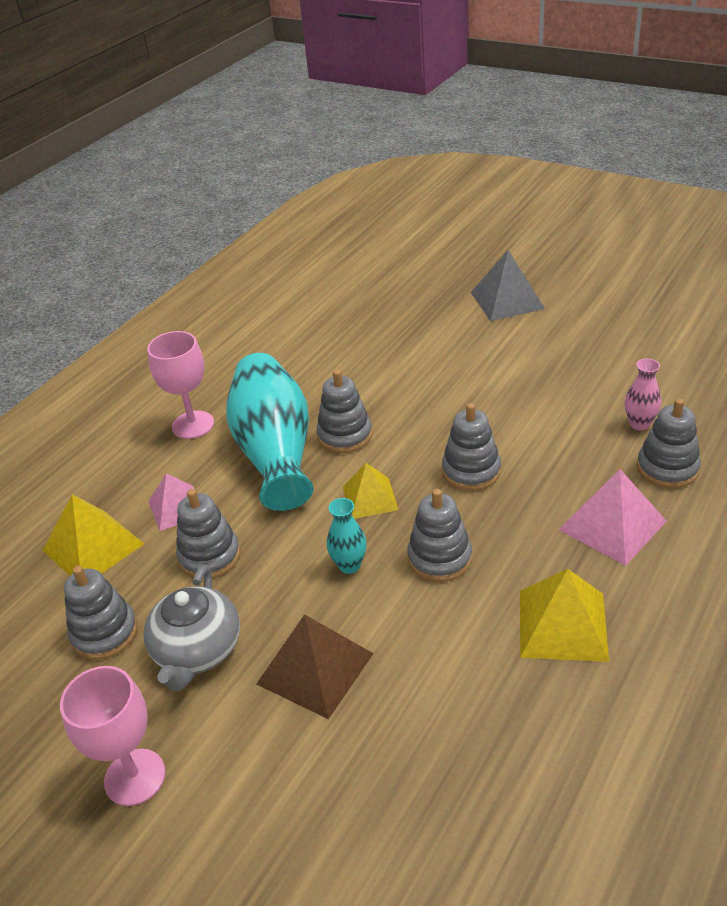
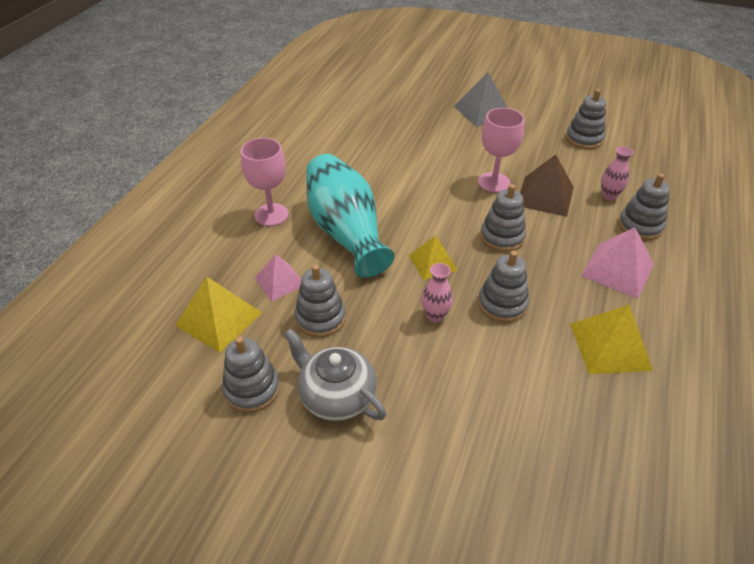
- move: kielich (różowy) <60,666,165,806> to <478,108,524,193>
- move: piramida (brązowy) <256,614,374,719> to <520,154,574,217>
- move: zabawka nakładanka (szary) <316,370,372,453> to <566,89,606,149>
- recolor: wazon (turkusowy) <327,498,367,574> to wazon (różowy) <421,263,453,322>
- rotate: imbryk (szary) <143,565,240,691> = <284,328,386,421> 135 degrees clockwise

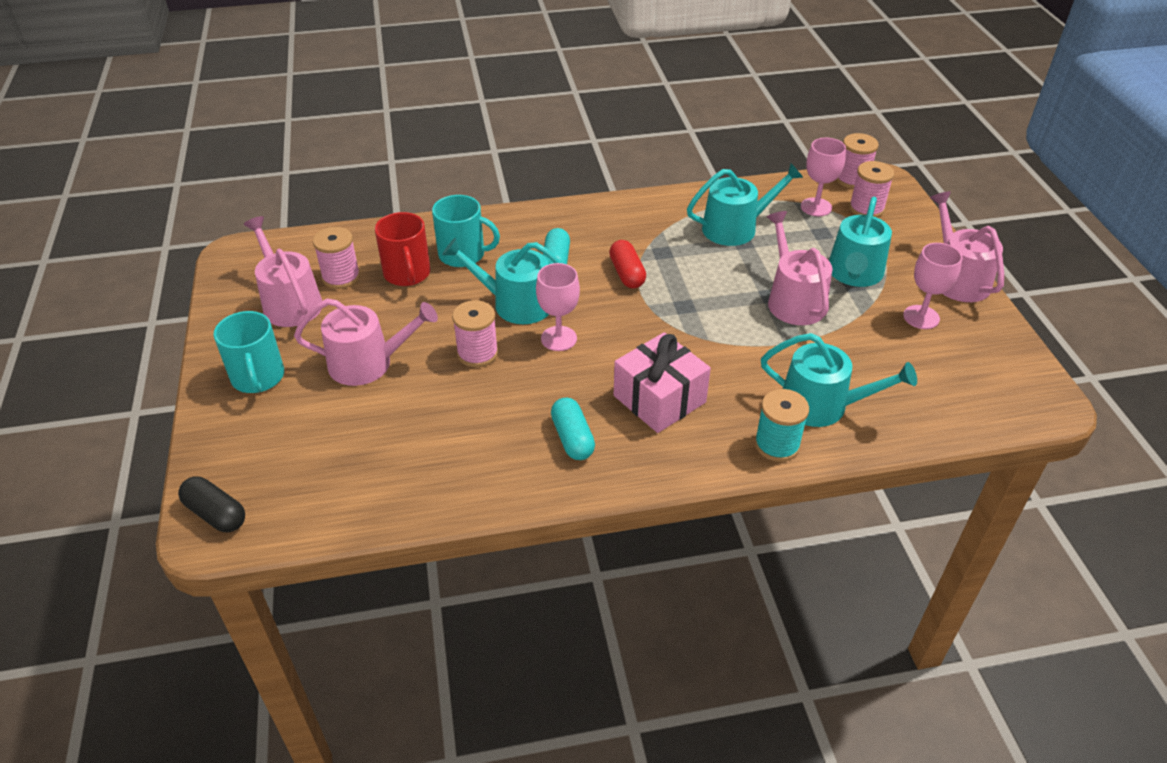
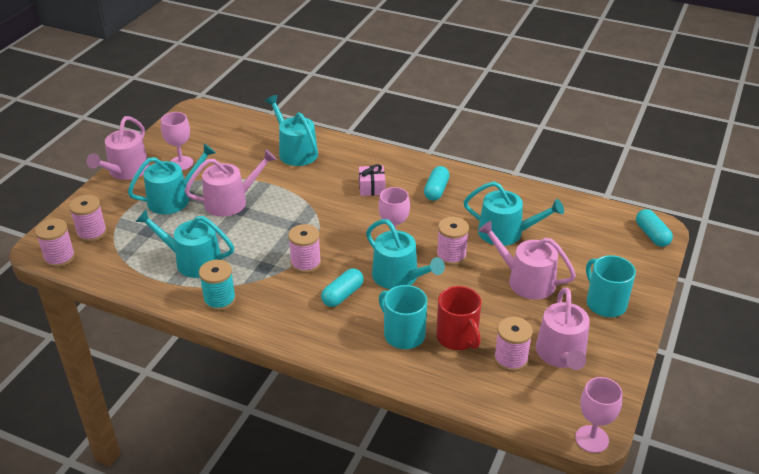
- insert: konewka (turkusowy) <464,181,564,246>
- move: szpulka (turkusowy) <755,389,809,462> to <199,260,236,311>
- move: kielich (różowy) <801,138,846,216> to <575,377,622,453>
- replace: kapsułka (czerwony) <609,240,646,288> to szpulka (różowy) <288,224,321,273>
- recolor: kapsułka (czarny) <178,477,245,532> to kapsułka (turkusowy) <636,209,673,247>
- rotate: kubek (turkusowy) <214,311,284,393> = <586,255,636,317> 45 degrees counterclockwise
- rotate: kubek (czerwony) <375,212,431,286> = <436,286,481,350> 135 degrees clockwise
- rotate: konewka (różowy) <767,211,833,325> = <185,149,277,217> 135 degrees counterclockwise
- resize: prezent (różowy) <614,332,711,433> = <359,164,385,196> x0.59

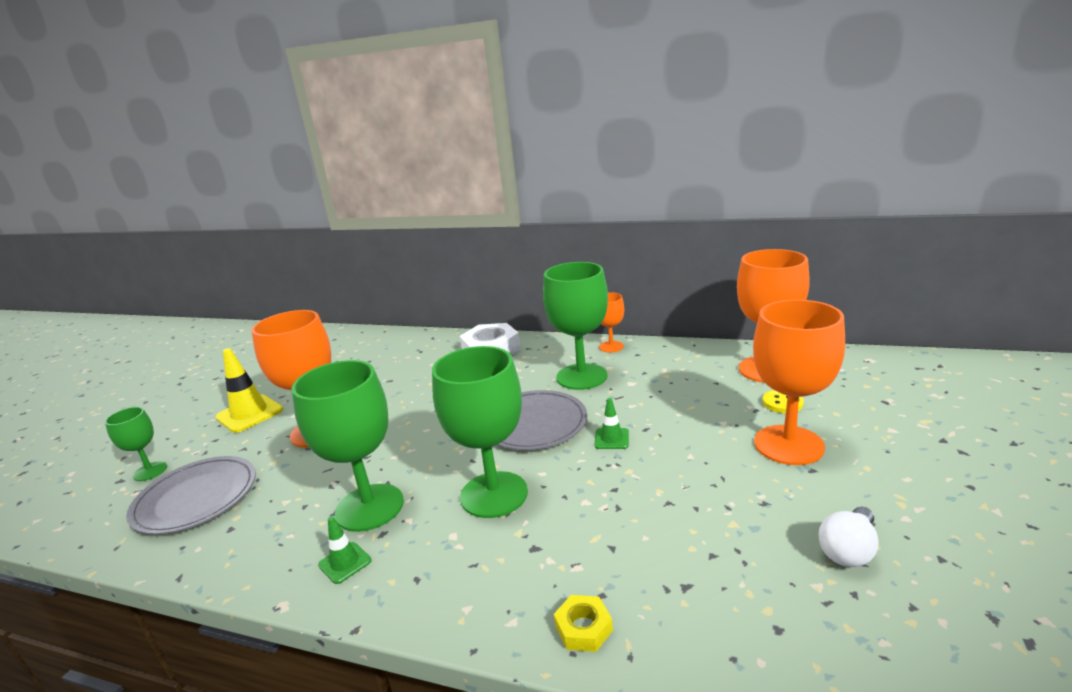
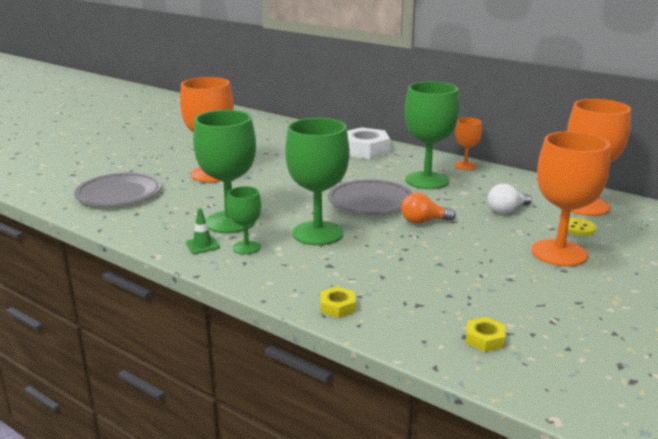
- delete: pachołek (żółty) <215,348,283,433>
- insert: nakrętka (żółty) <466,317,505,352>
- move: kielich (zielony) <105,407,167,481> to <227,186,261,254>
- move: żarówka (biały) <818,507,879,567> to <488,184,532,214>
- replace: pachołek (zielony) <594,398,629,449> to żarówka (pomarańczowy) <401,193,456,224>

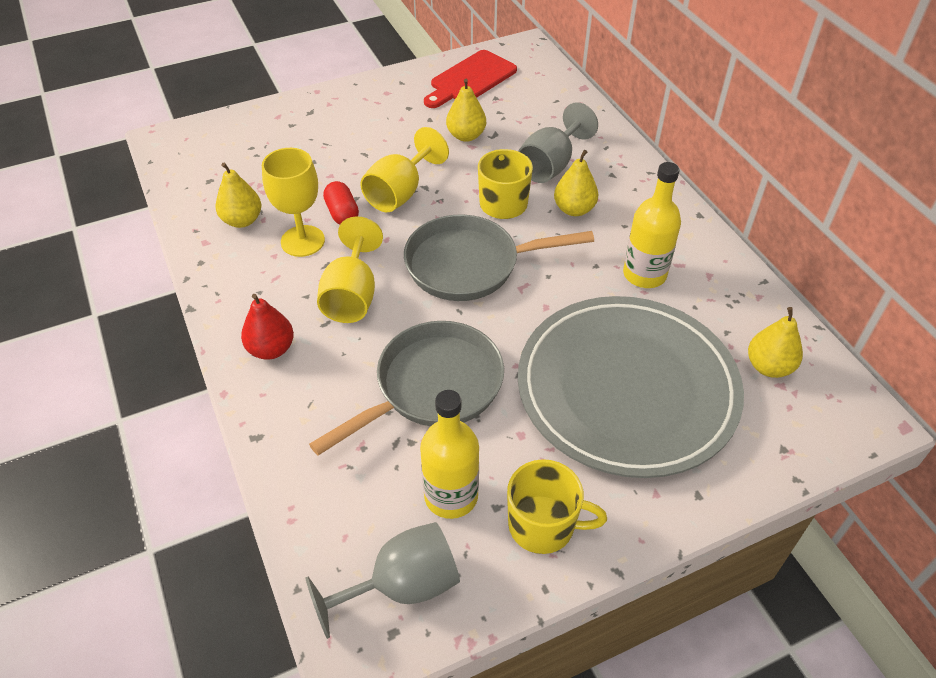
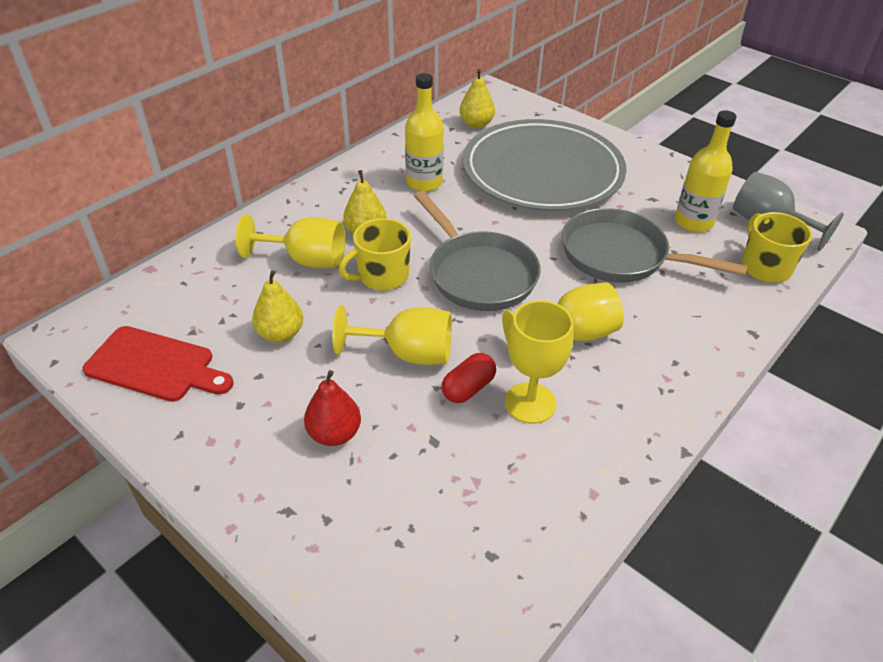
- delete: gruszka (żółty) <215,162,261,228>
- move: gruszka (czerwony) <241,294,294,360> to <304,370,361,446>
- move: kubek (żółty) <507,459,607,554> to <741,212,812,283>
- recolor: kielich (szary) <518,102,598,183> to kielich (żółty) <236,214,345,268>

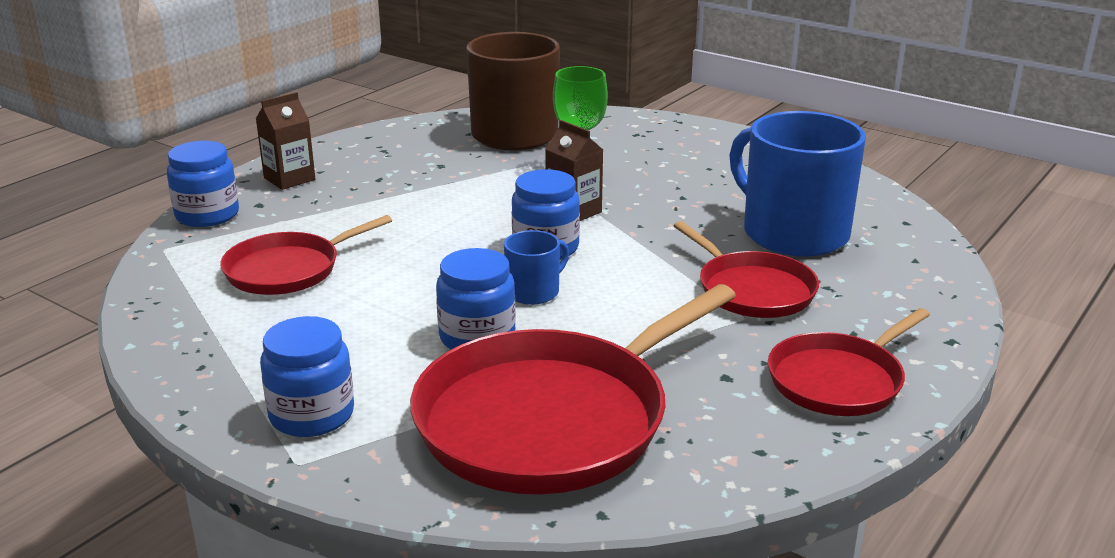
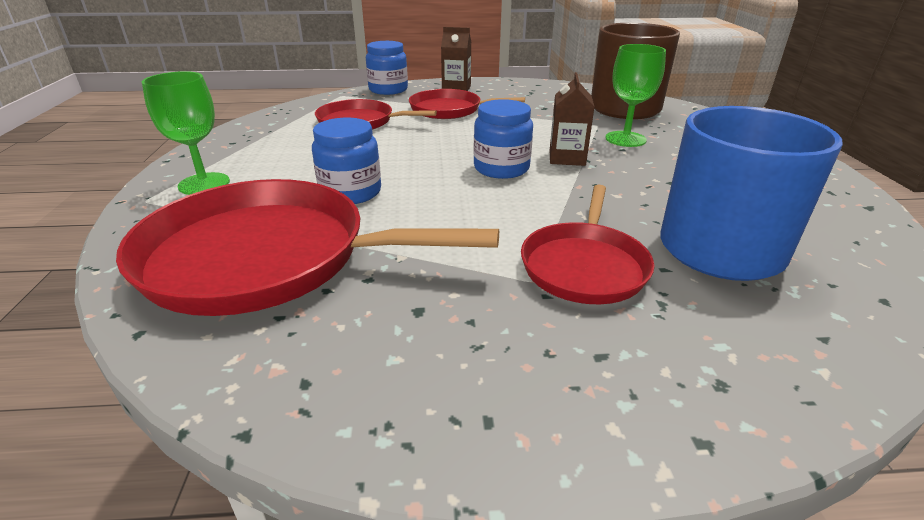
- delete: kubek (niebieski) <504,230,569,305>
- move: patelnia (czerwony) <768,308,930,416> to <409,89,525,119>
- replace: słoik (niebieski) <260,316,354,437> to kielich (zielony) <142,71,230,195>

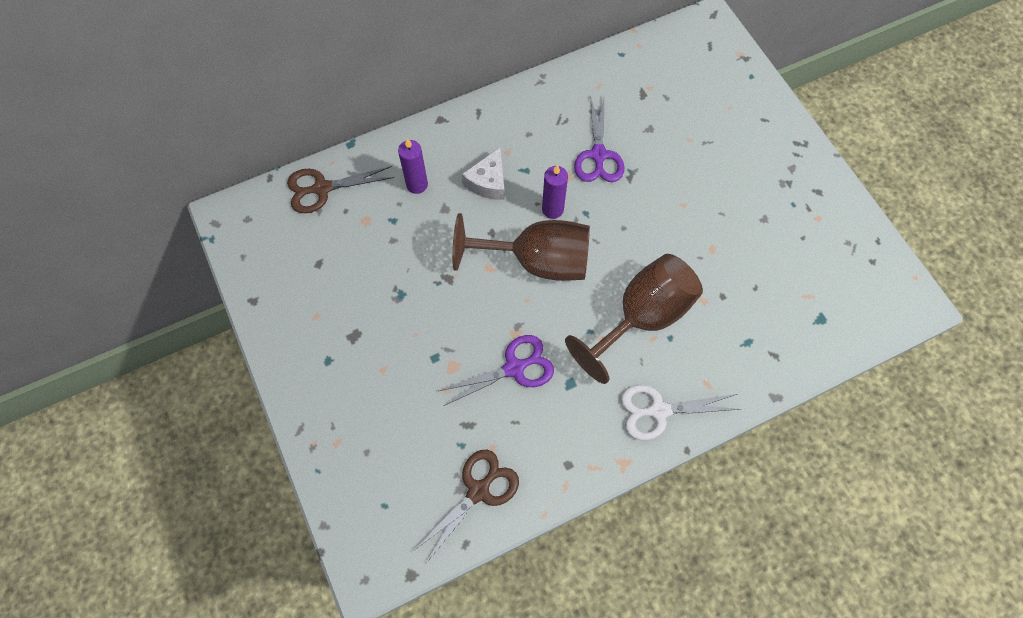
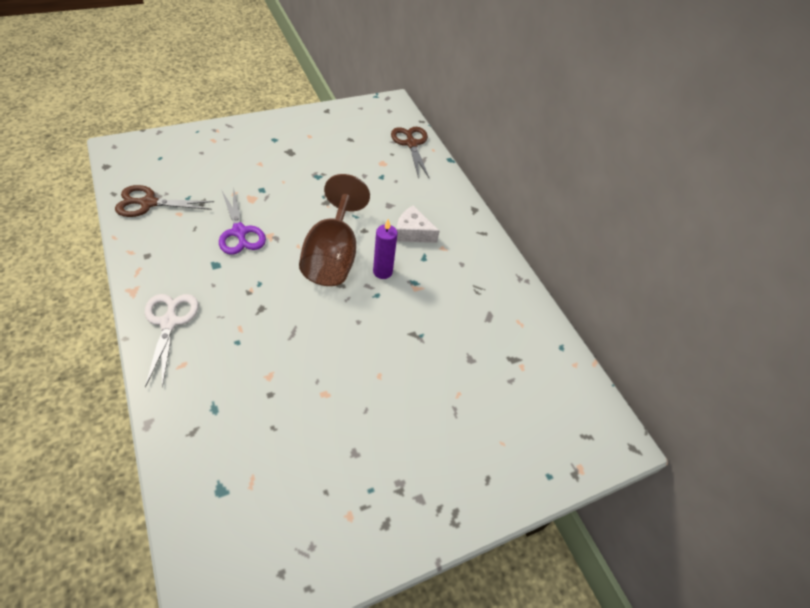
- delete: świeca (fioletowy) <398,138,428,194>
- delete: kielich (brązowy) <565,254,703,384>
- delete: nożyczki (fioletowy) <574,95,625,182>
- rotate: nożyczki (brązowy) <414,450,519,563> = <115,185,214,217> 135 degrees clockwise

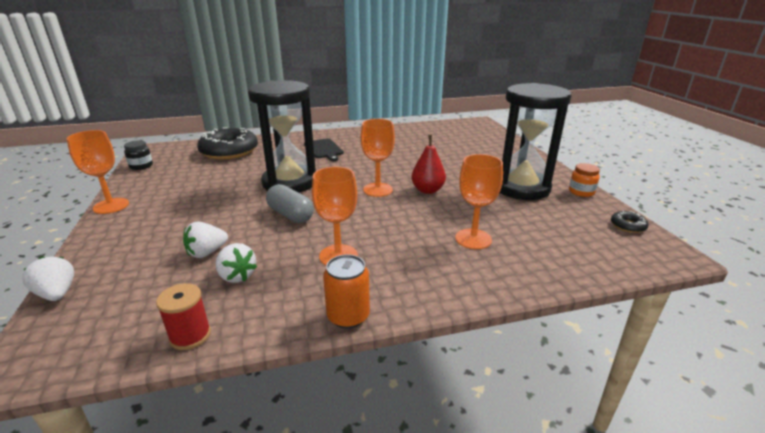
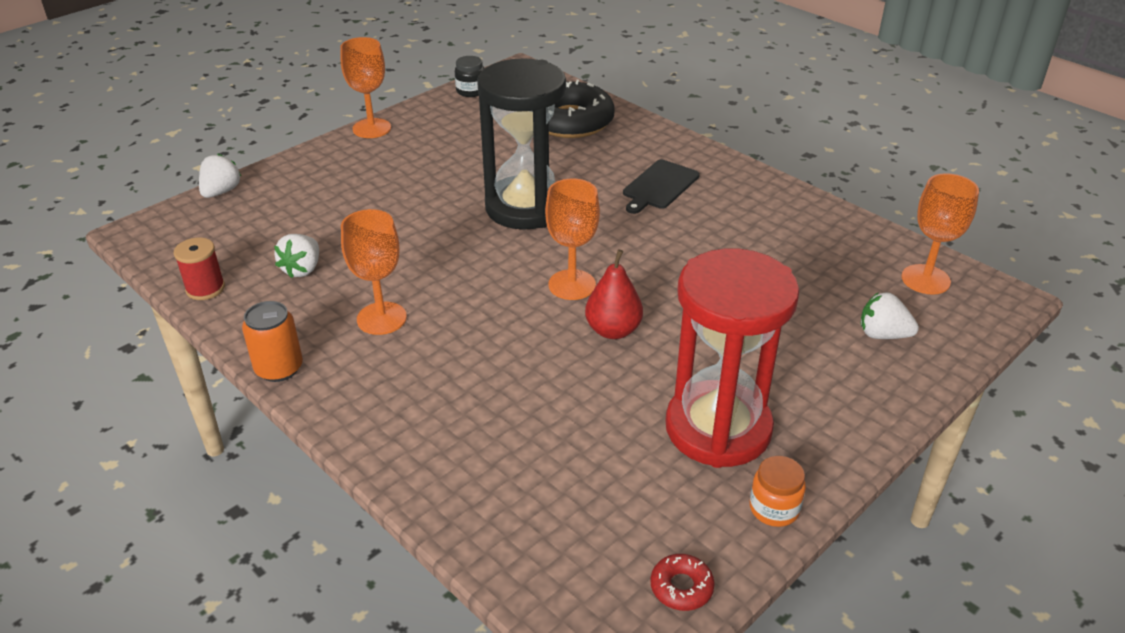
- delete: kapsułka (szary) <266,184,314,223>
- move: truskawka (biały) <183,221,228,258> to <861,292,919,339>
- move: kielich (pomarańczowy) <455,154,503,249> to <902,173,979,295>
- recolor: klepsydra (czarny) <500,83,572,200> to klepsydra (czerwony) <665,248,799,468>
- recolor: donut (czarny) <611,210,648,233> to donut (czerwony) <650,554,715,611>

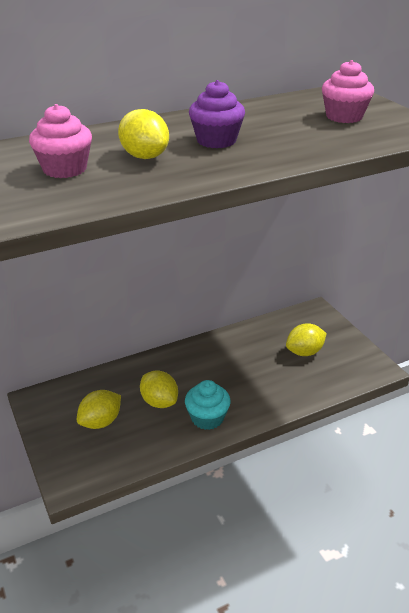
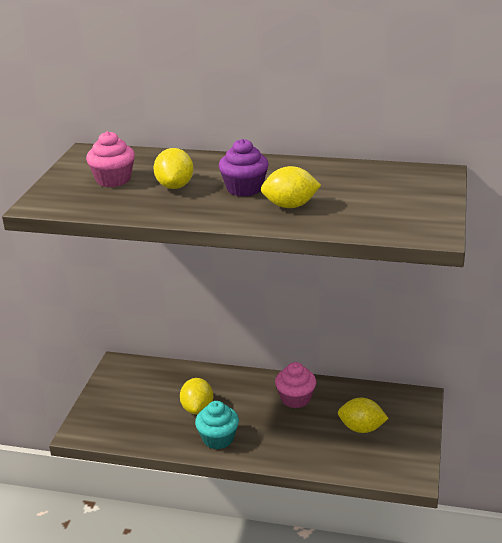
- move: cytryna (żółty) <77,390,121,429> to <261,166,321,208>
- move: muffinka (różowy) <322,60,374,123> to <275,362,316,408>

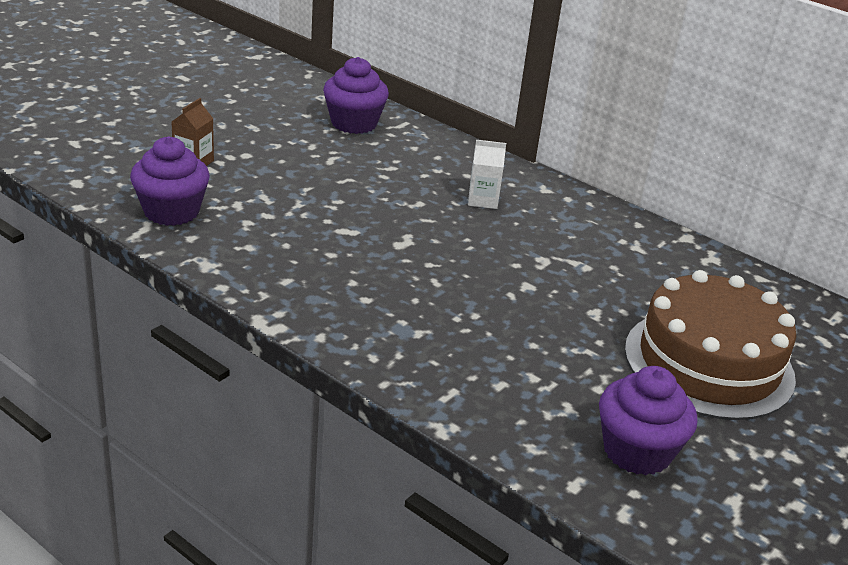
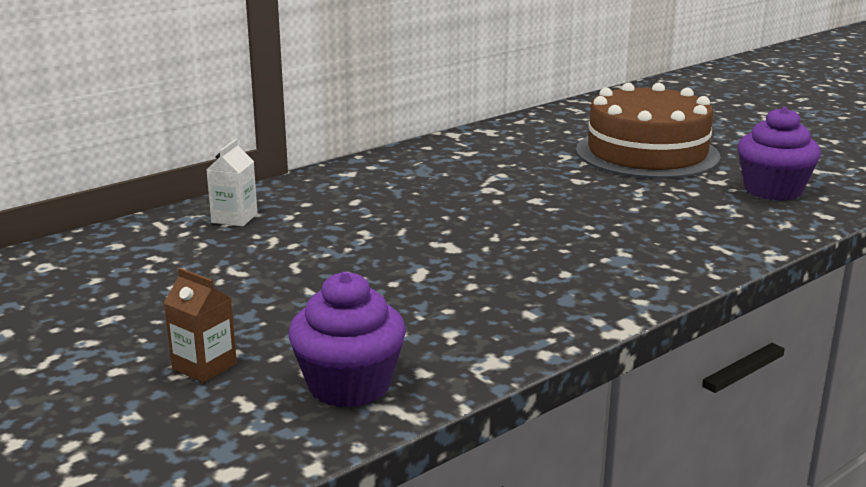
- delete: muffinka (fioletowy) <323,57,389,134>
- move: karton mleka (biały) <468,140,506,209> to <207,139,258,227>

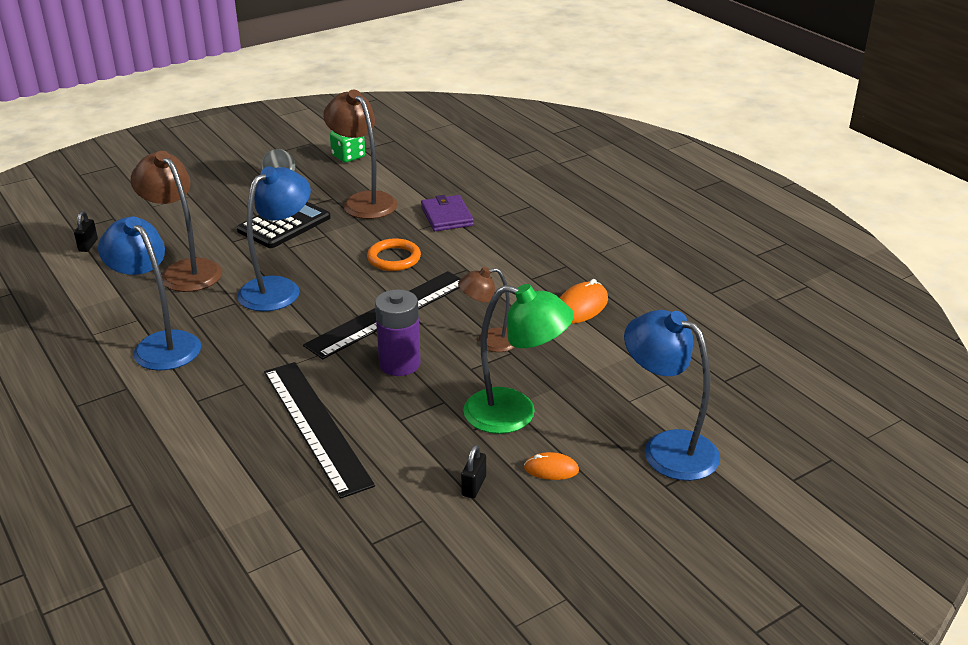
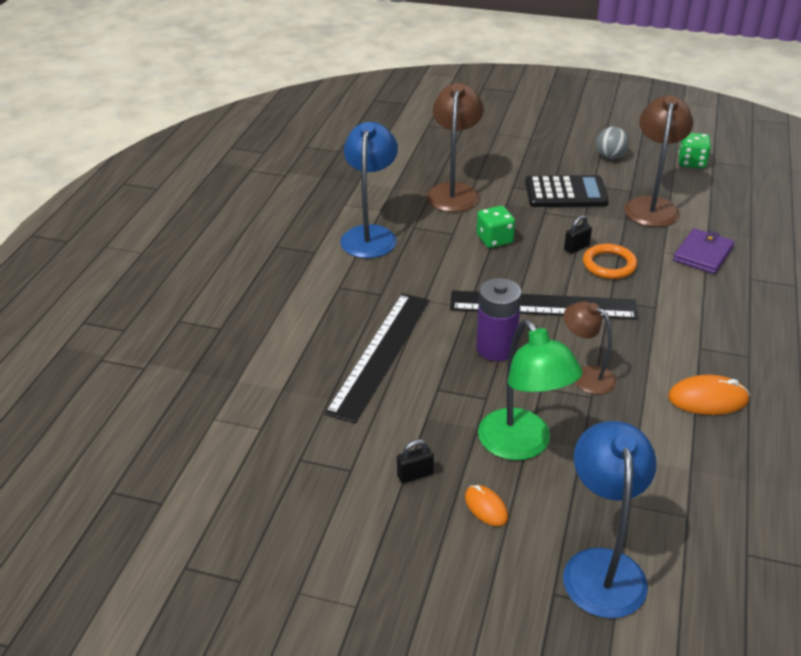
- move: kłódka (czarny) <74,211,98,252> to <564,216,592,254>
- replace: lampka (niebieski) <237,166,311,311> to kostka do gry (zielony) <477,206,515,248>

